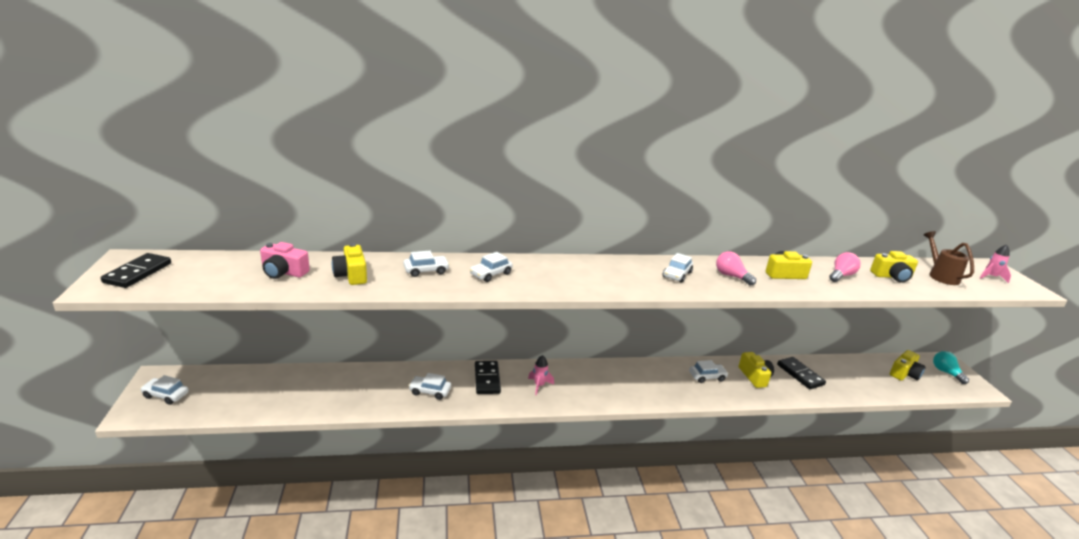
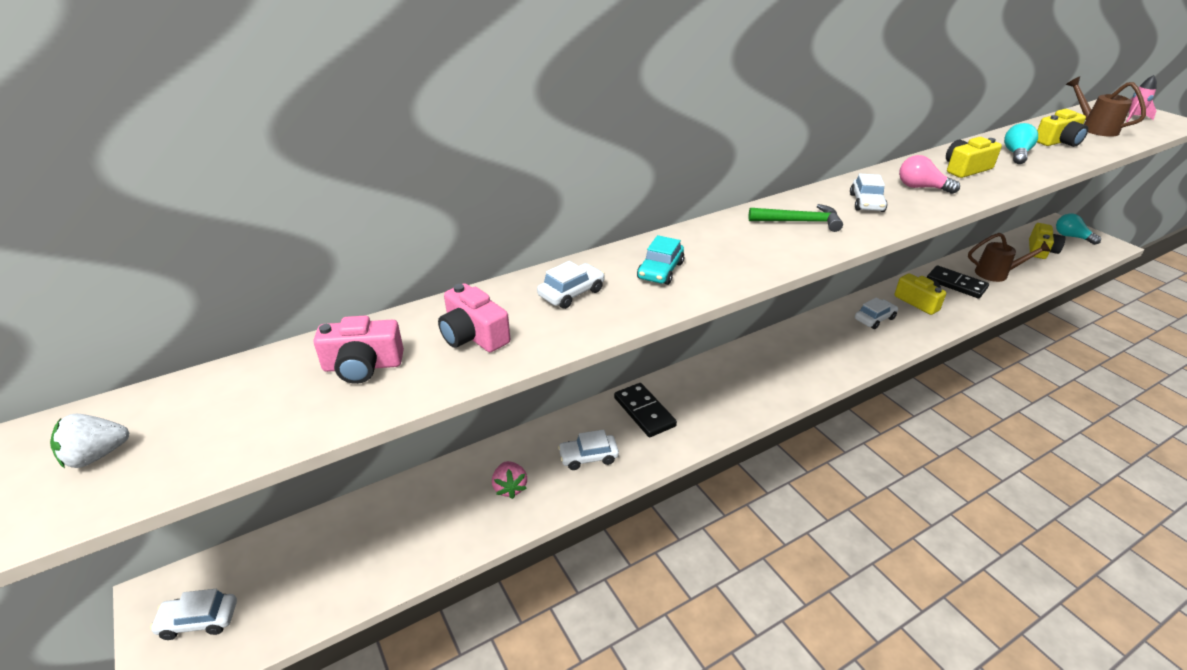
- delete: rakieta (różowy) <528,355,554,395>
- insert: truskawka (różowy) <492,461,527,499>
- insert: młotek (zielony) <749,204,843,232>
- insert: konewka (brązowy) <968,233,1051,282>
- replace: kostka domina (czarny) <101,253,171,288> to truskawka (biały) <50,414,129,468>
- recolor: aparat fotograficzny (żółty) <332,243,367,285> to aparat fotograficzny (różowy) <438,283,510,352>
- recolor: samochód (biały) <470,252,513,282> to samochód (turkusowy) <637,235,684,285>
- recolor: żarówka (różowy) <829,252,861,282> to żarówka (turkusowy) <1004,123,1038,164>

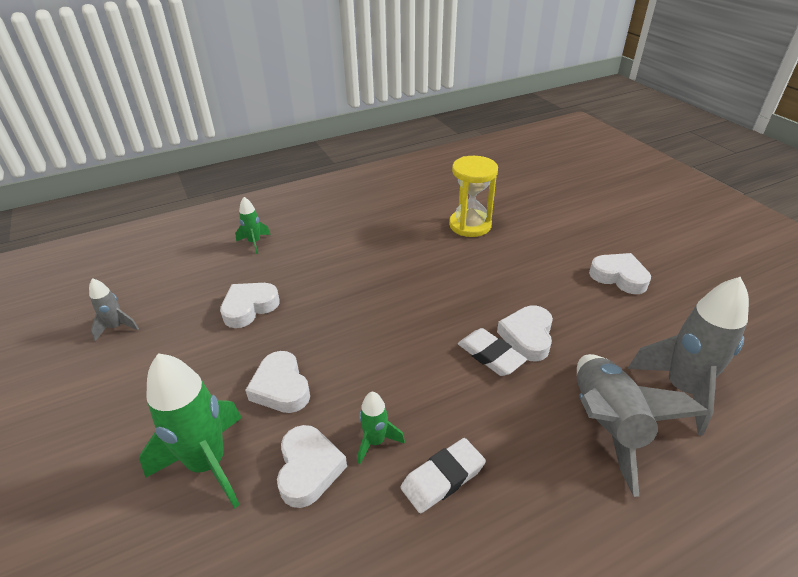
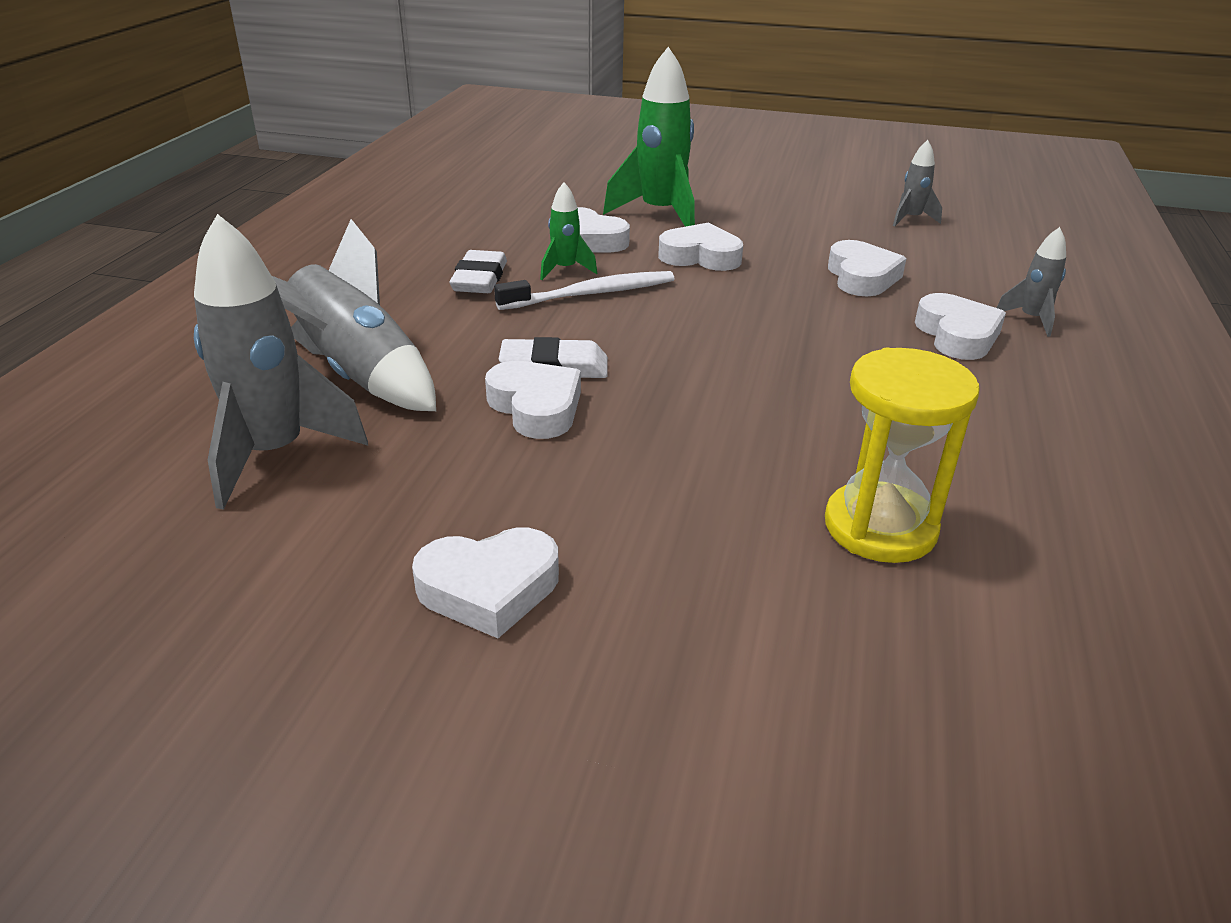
- insert: szczoteczka do zębów (biały) <494,271,674,310>
- insert: serce (biały) <915,293,1006,360>
- recolor: rakieta (zielony) <235,197,271,254> to rakieta (szary) <997,227,1066,337>

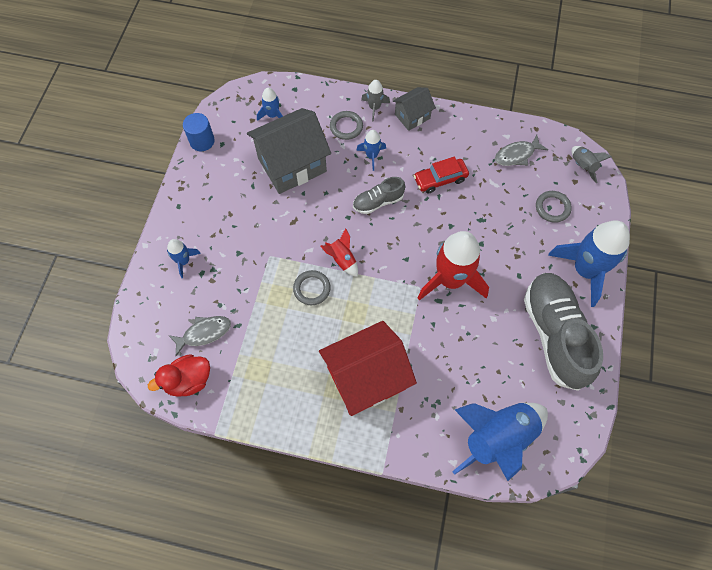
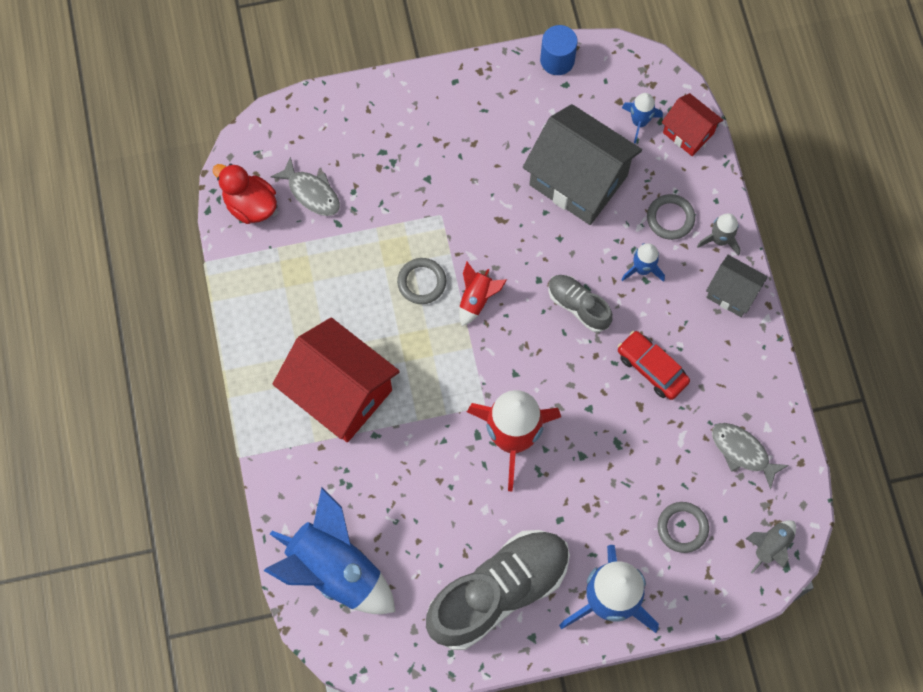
- delete: rakieta (niebieski) <167,239,201,278>
- insert: domek (czerwony) <662,93,723,156>

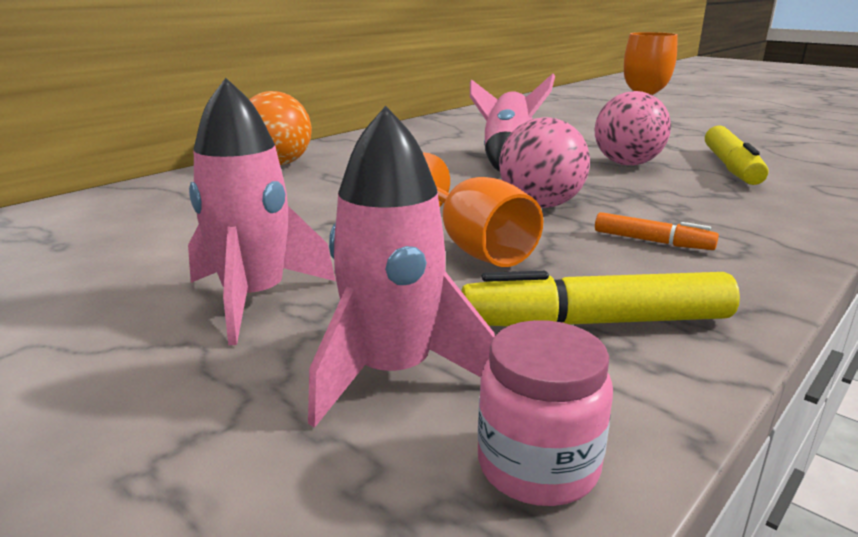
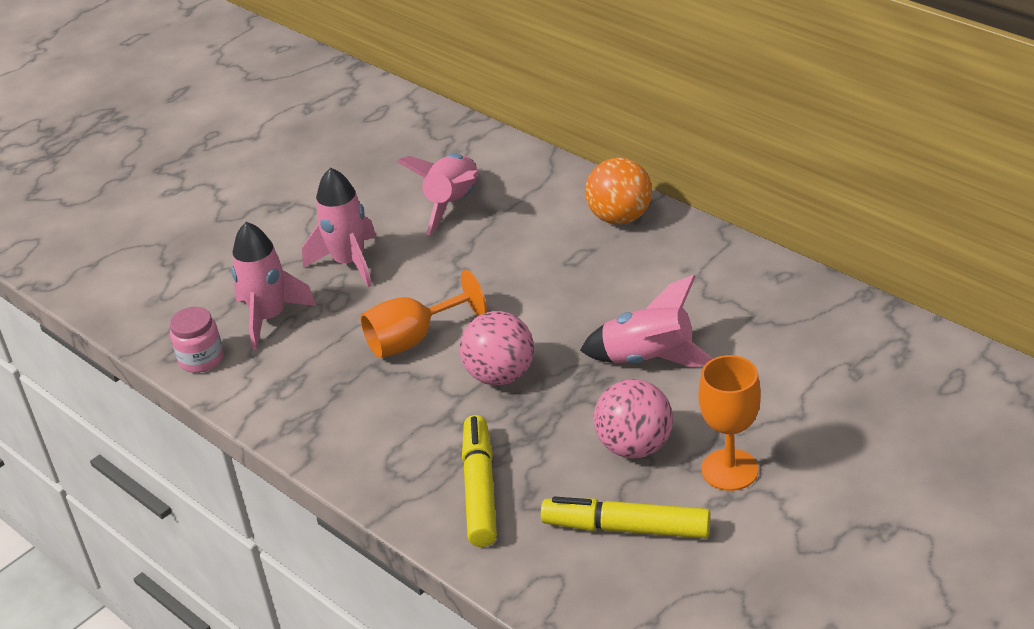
- delete: flamaster (pomarańczowy) <595,212,719,250>
- insert: rakieta (różowy) <397,153,479,235>
- move: flamaster (żółty) <461,271,740,326> to <462,415,497,547>

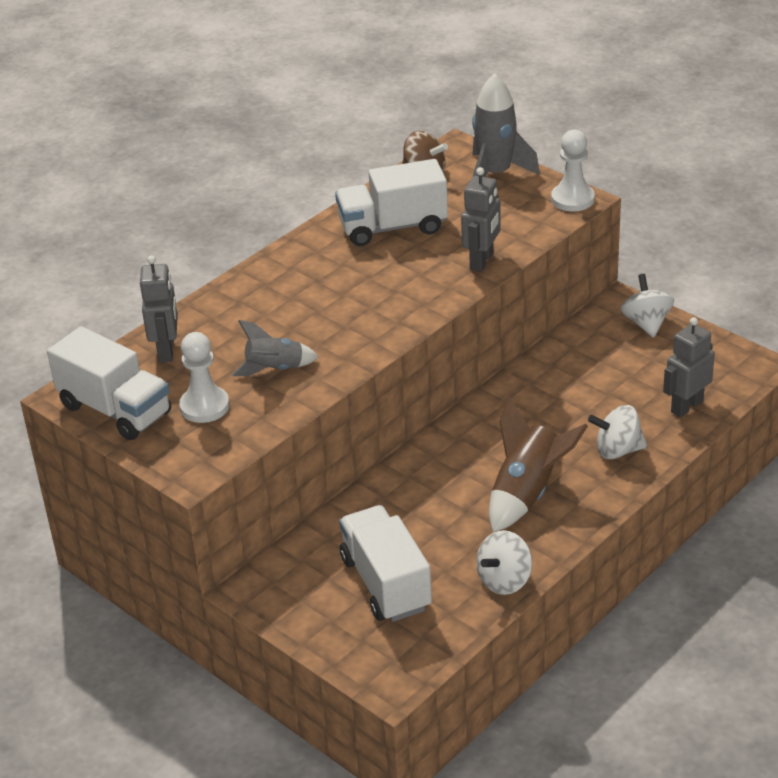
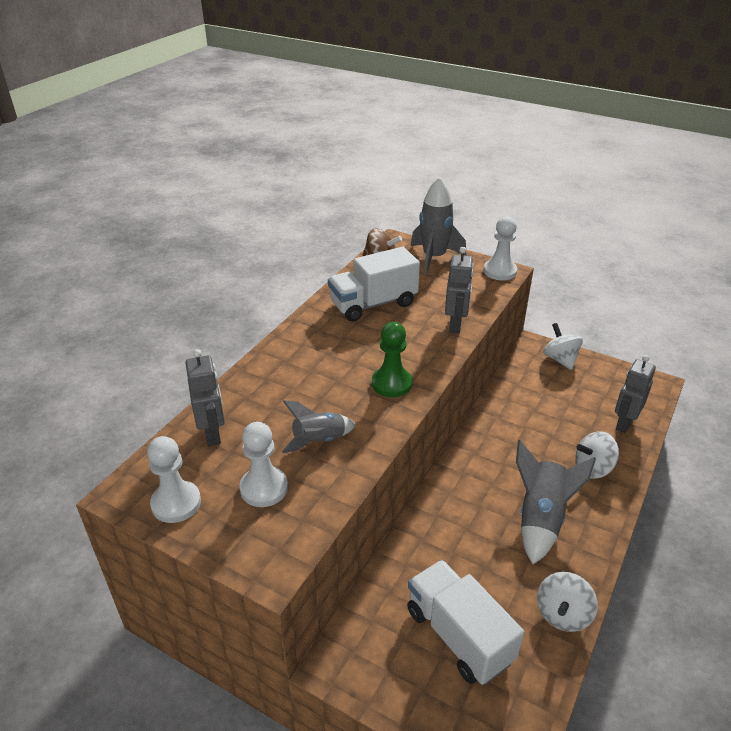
- insert: pionek (zielony) <372,322,412,397>
- replace: ciężarówka (biały) <47,326,171,440> to pionek (biały) <147,436,201,523>
- recolor: rakieta (brązowy) <489,398,588,532> to rakieta (szary) <516,440,596,564>

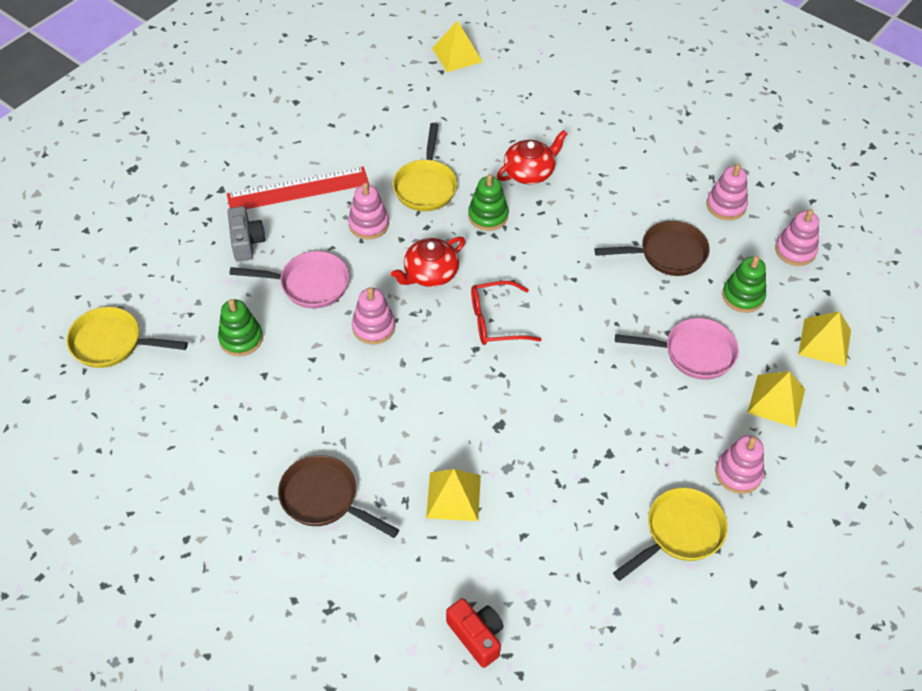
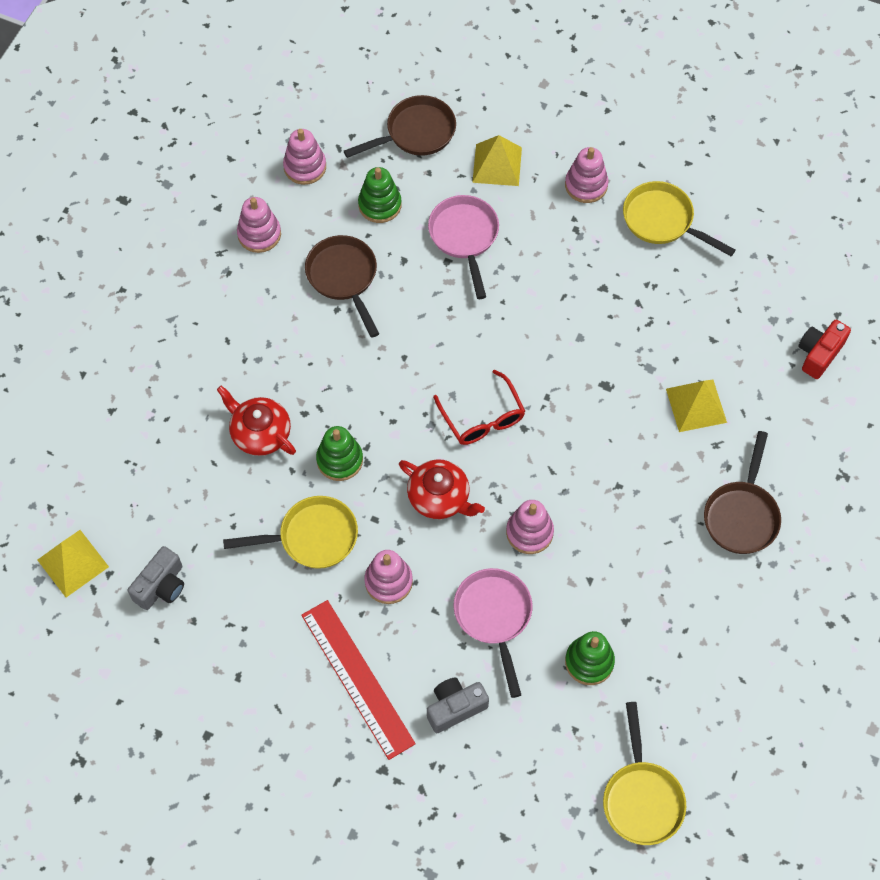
- insert: aparat fotograficzny (szary) <128,546,184,610>
- replace: piramida (żółty) <798,311,851,367> to patelnia (brązowy) <344,95,456,158>

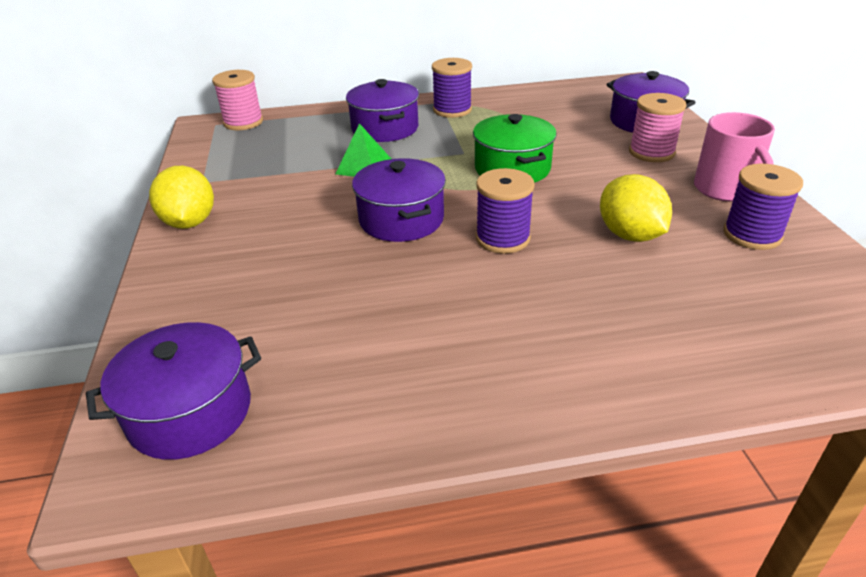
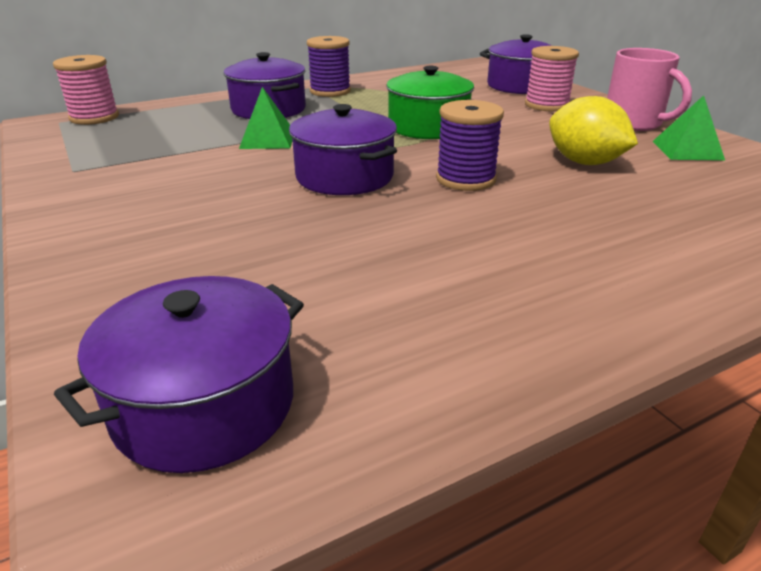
- delete: cytryna (żółty) <149,166,214,229>
- replace: szpulka (fioletowy) <723,164,803,250> to piramida (zielony) <652,95,725,161>

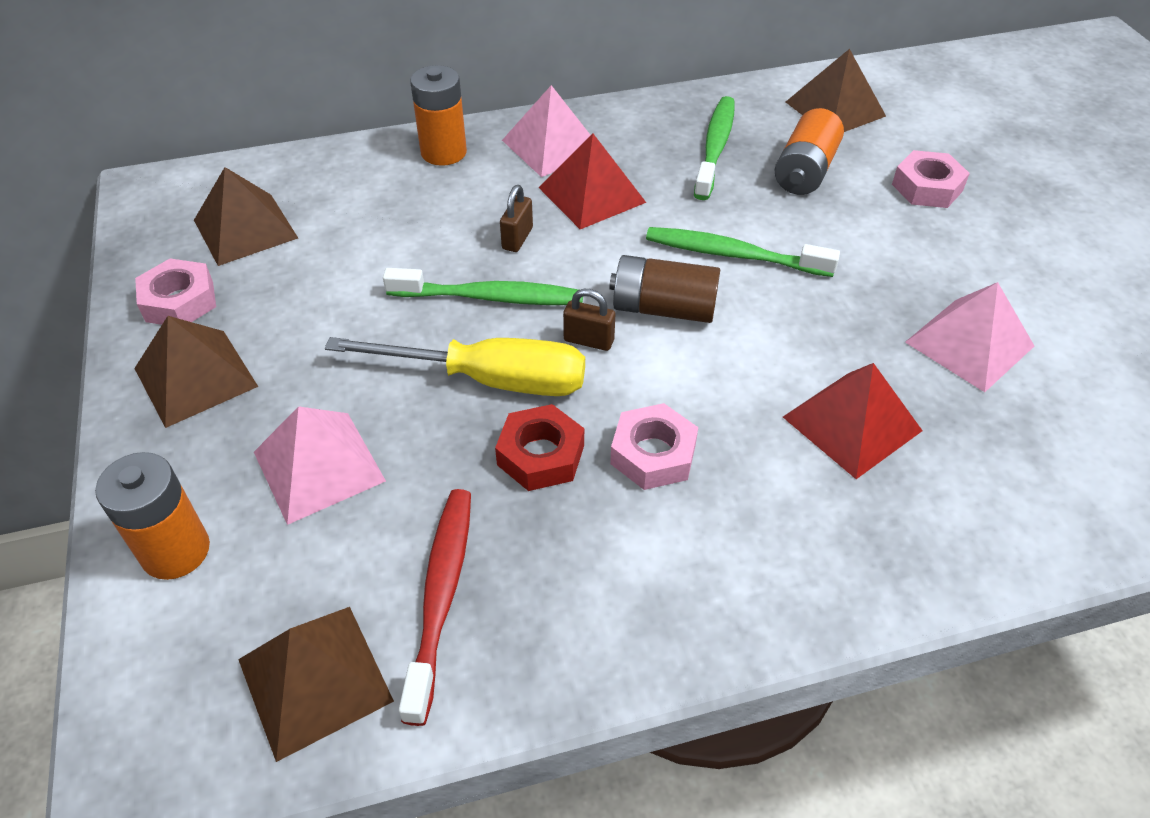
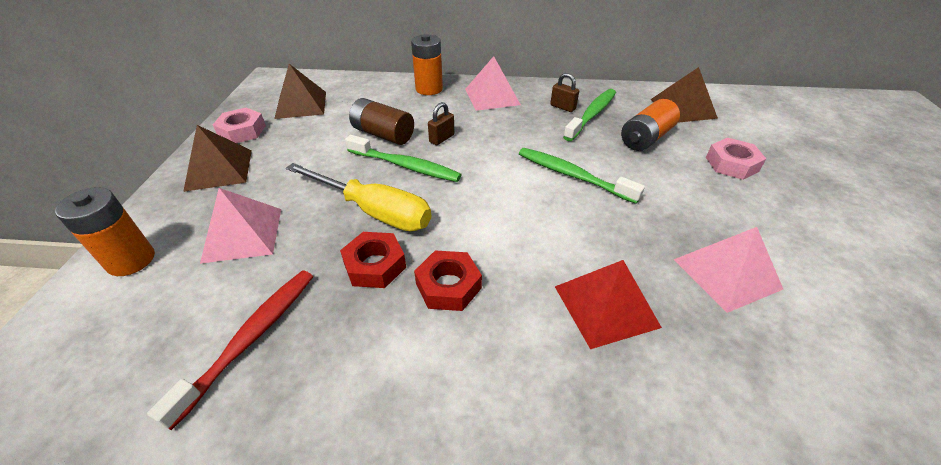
- delete: piramida (brązowy) <238,607,394,762>
- delete: piramida (czerwony) <539,134,646,229>
- move: kłódka (brązowy) <563,289,615,351> to <550,73,579,112>
- move: bateria (brązowy) <609,255,720,323> to <349,98,414,145>
- recolor: nakrętka (różowy) <610,403,698,490> to nakrętka (czerwony) <414,250,482,311>

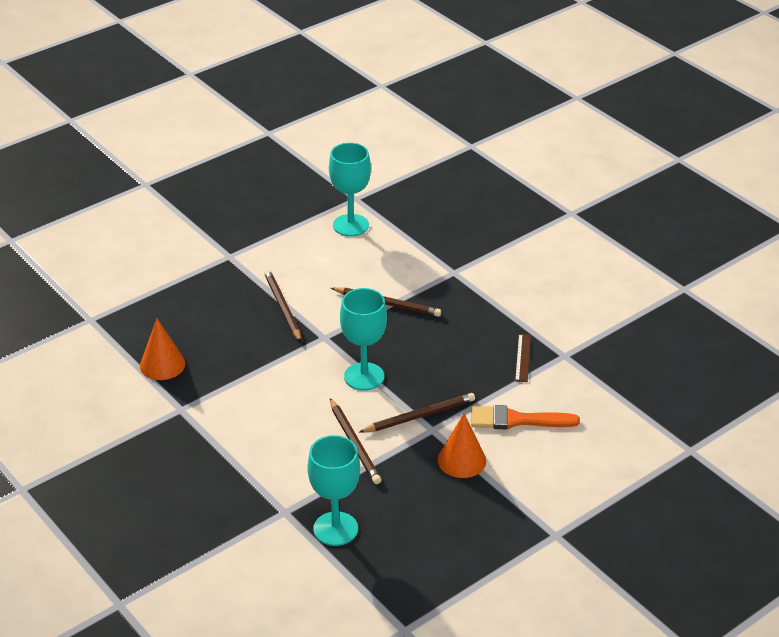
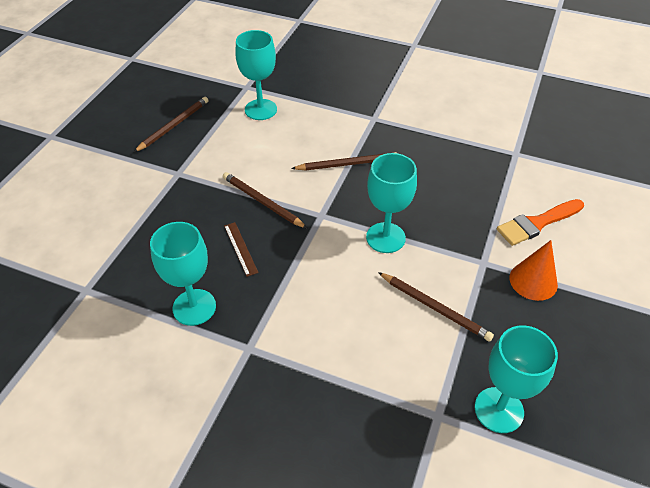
- move: ołówek (brązowy) <359,393,475,433> to <134,97,209,152>
- move: linijka (brązowy) <515,334,531,382> to <224,222,258,277>
- replace: stożek (pomarańczowy) <140,318,185,380> to kielich (turkusowy) <150,222,216,326>

